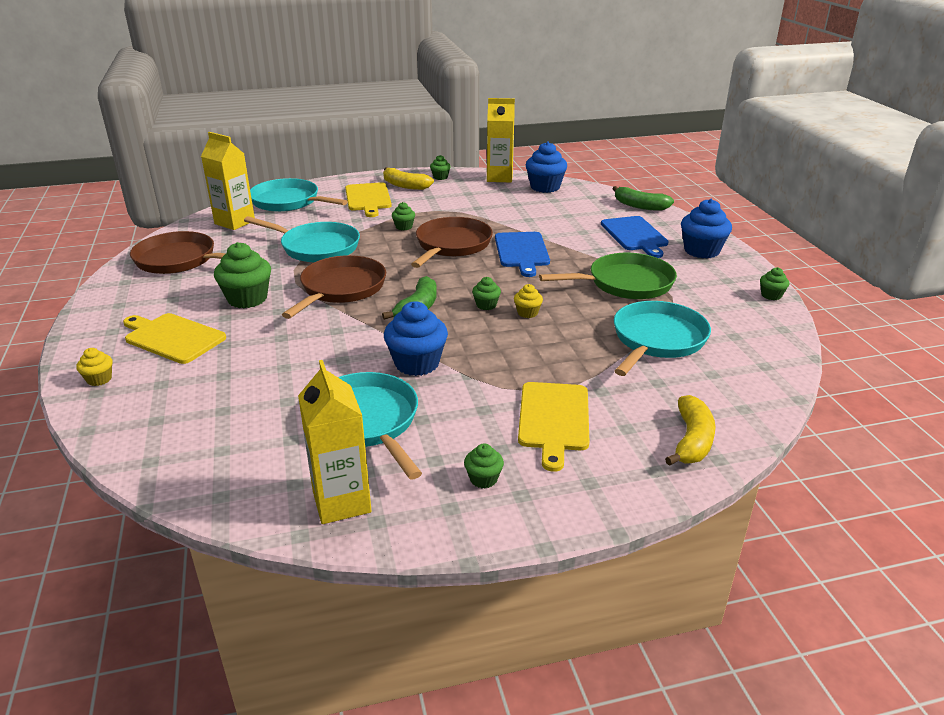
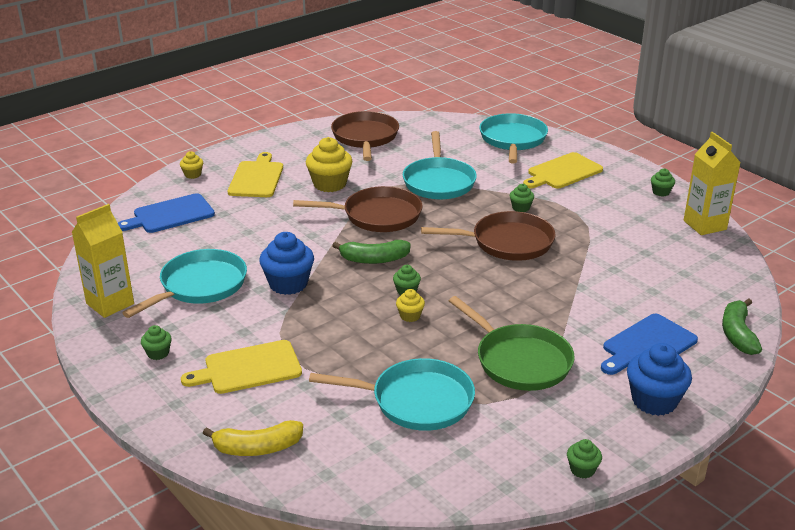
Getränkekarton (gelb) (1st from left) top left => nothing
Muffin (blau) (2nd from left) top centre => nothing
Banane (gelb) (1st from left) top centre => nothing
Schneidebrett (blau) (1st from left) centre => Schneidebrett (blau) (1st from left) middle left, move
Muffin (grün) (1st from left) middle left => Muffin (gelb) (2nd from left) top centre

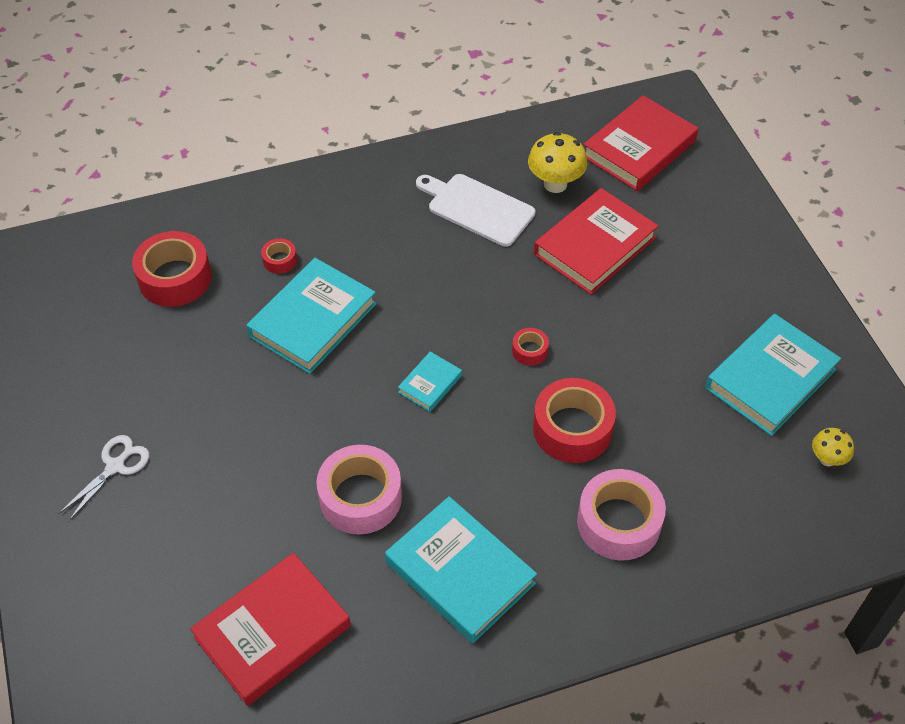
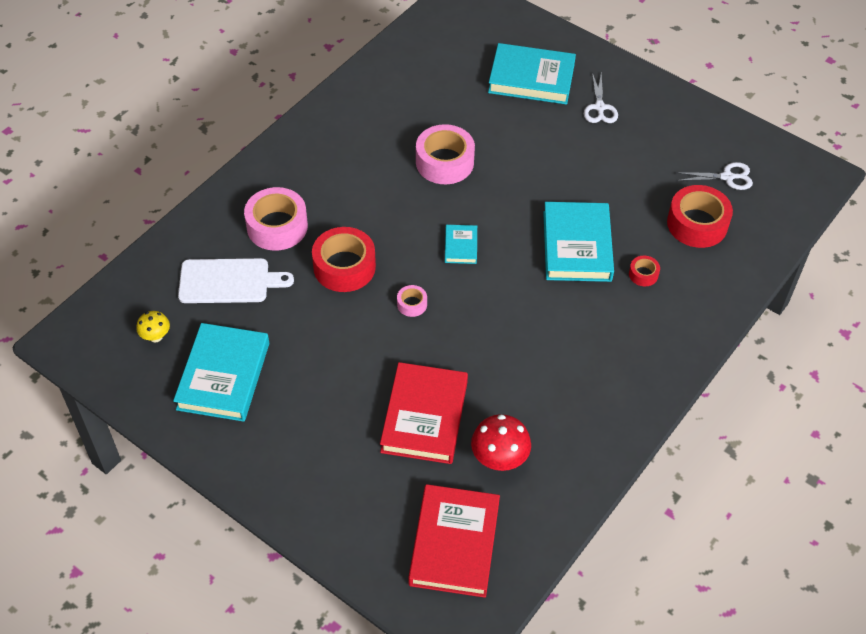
Pilz (gelb) (1st from left) top centre => Pilz (rot) bottom centre
Schneidebrett (weiß) top centre => Schneidebrett (weiß) middle left, move
Klebeband (rot) (3rd from left) centre => Klebeband (rosa) (2nd from left) centre
Buch (türkis) (3rd from left) bottom centre => Buch (türkis) (3rd from left) top centre, move
Buch (rot) (1st from left) bottom left => nothing
nothing => Schere (weiß) (2nd from left) top right

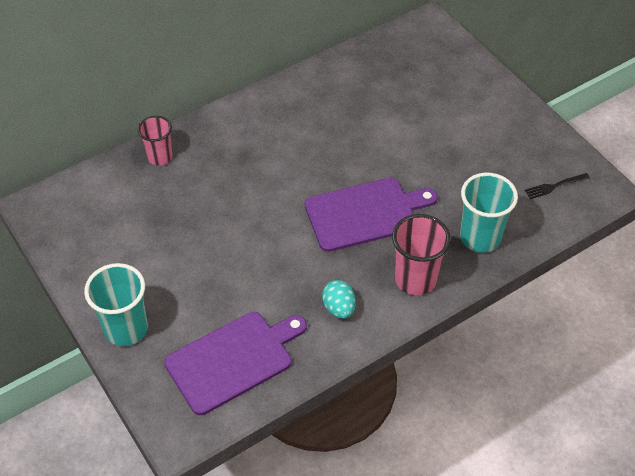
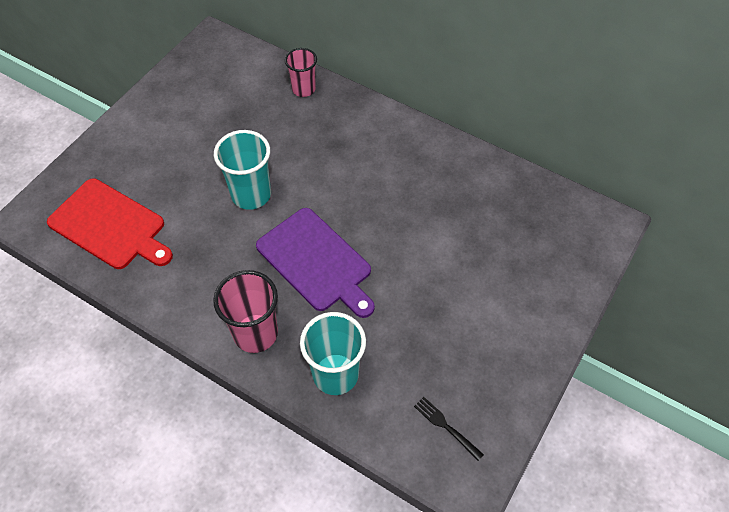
Becher (türkis) (1st from left) middle left => Becher (türkis) (1st from left) top left, move
Ei (türkis) centre => nothing
Schneidebrett (lila) (1st from left) bottom centre => Schneidebrett (rot) middle left

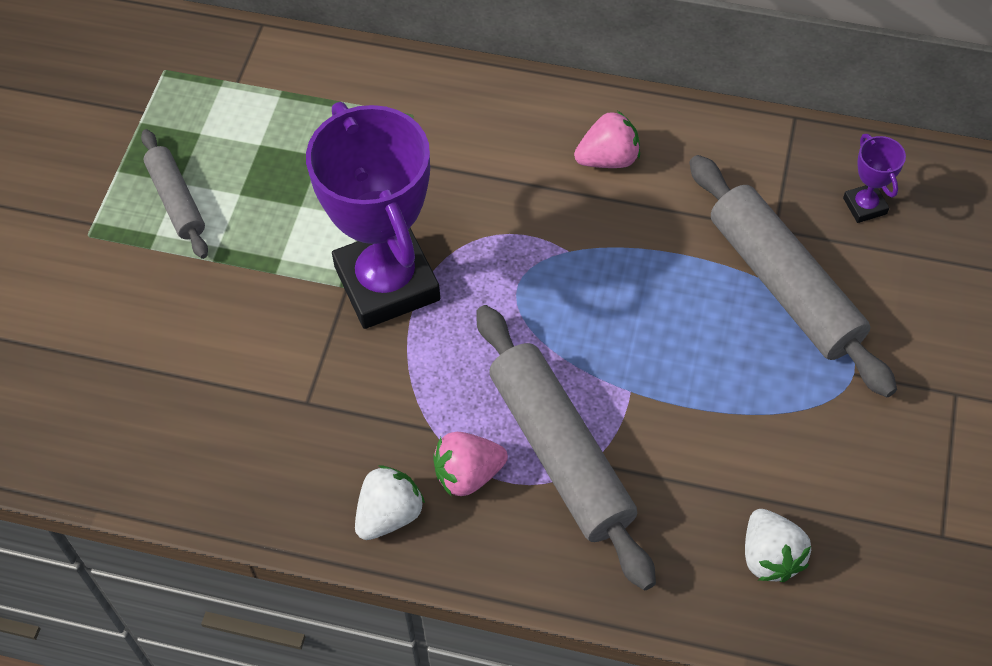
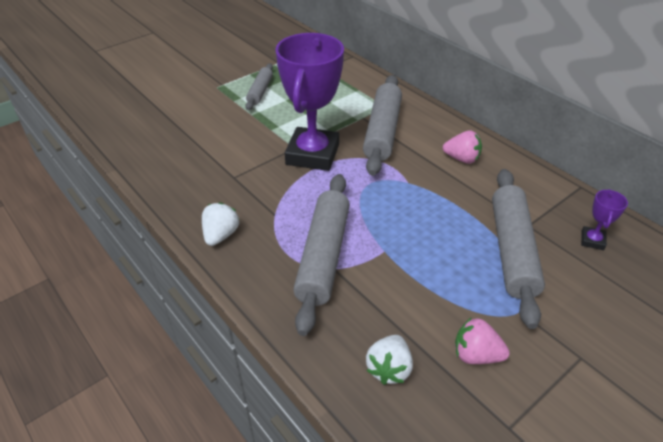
Erdbeere (rosa) (1st from left in the first image) bottom centre => Erdbeere (rosa) (2nd from left) bottom right, move
Erdbeere (weiß) (1st from left) bottom centre => Erdbeere (weiß) (1st from left) middle left, 60 degrees counterclockwise
nothing => Nudelholz (grau) (3rd from left) top centre

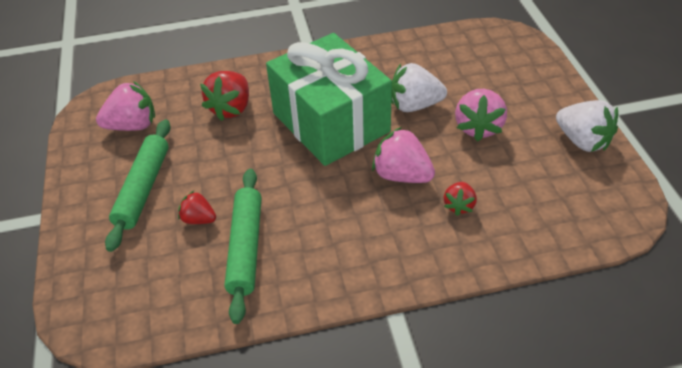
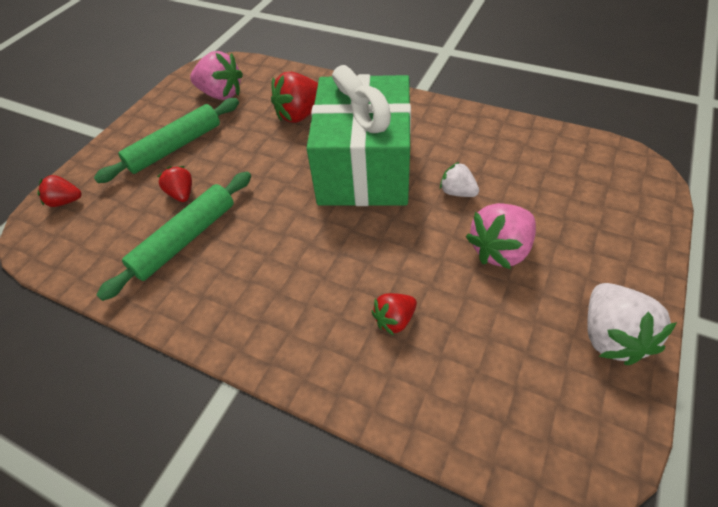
Erdbeere (weiß) (1st from left) top centre => Erdbeere (weiß) (1st from left) centre, x0.59
Erdbeere (rosa) (2nd from left) centre => nothing
nothing => Erdbeere (rot) (1st from left) middle left

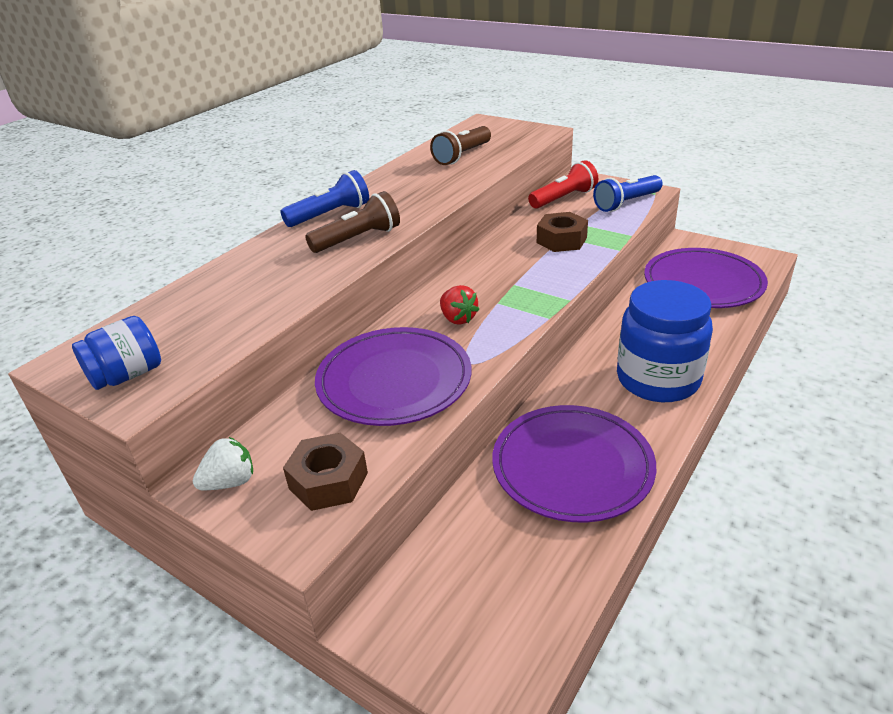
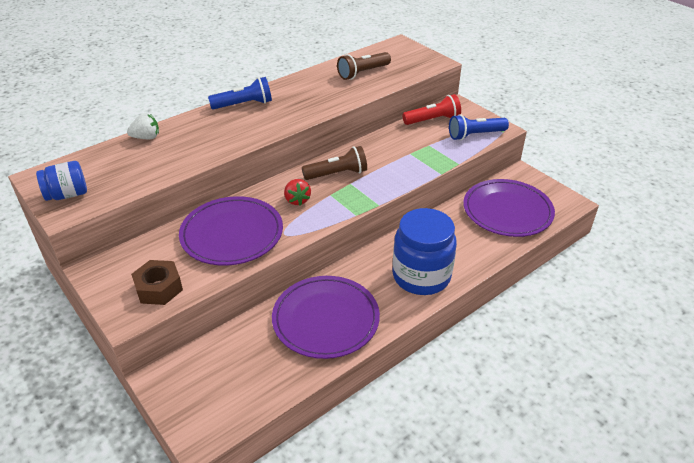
Taschenlampe (braun) (1st from left) top centre => Taschenlampe (braun) (1st from left) centre, move
Sechskantmutter (braun) (2nd from left) top centre => nothing
Erdbeere (weiß) middle left => Erdbeere (weiß) top left, move

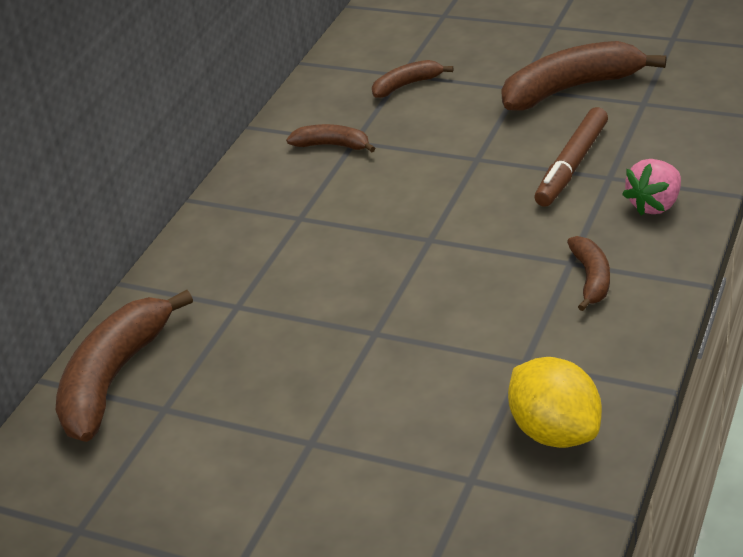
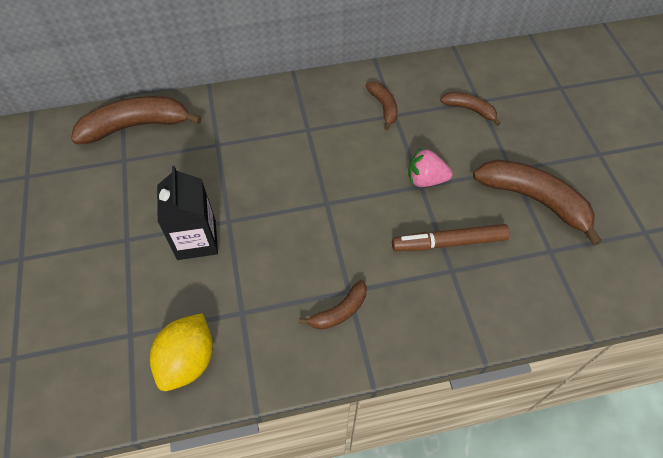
Erdbeere (rosa) middle right => Erdbeere (rosa) centre, move
nothing => Getränkekarton (schwarz) middle left

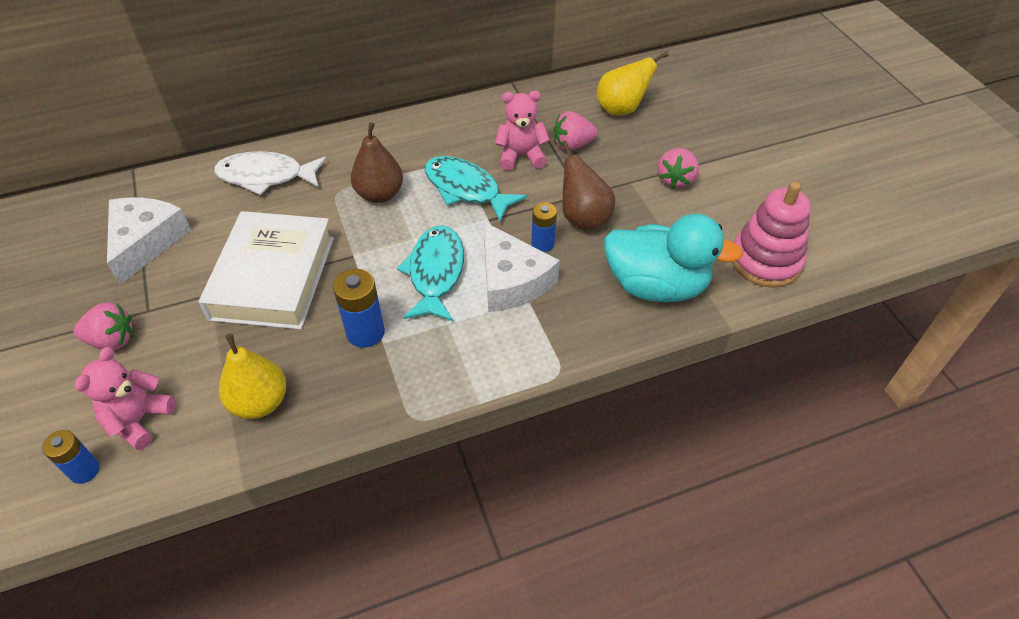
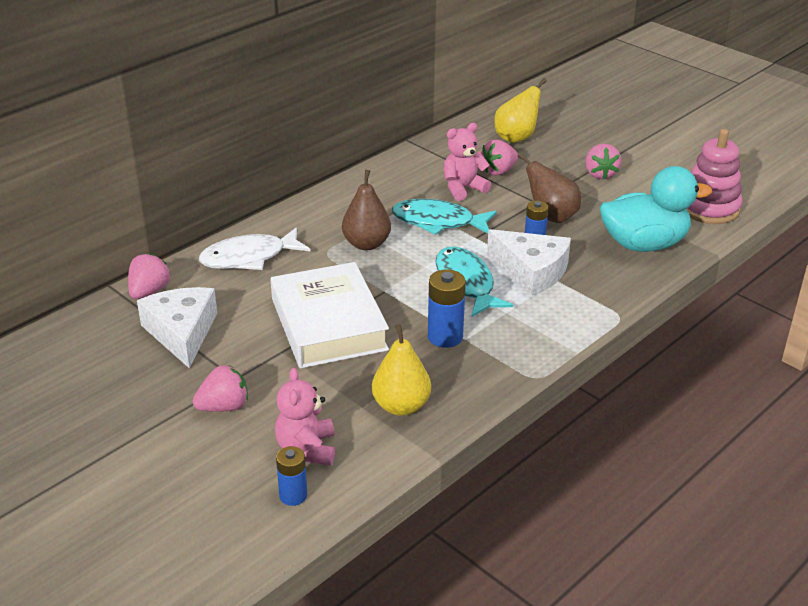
nothing => Erdbeere (rosa) (1st from left) middle left

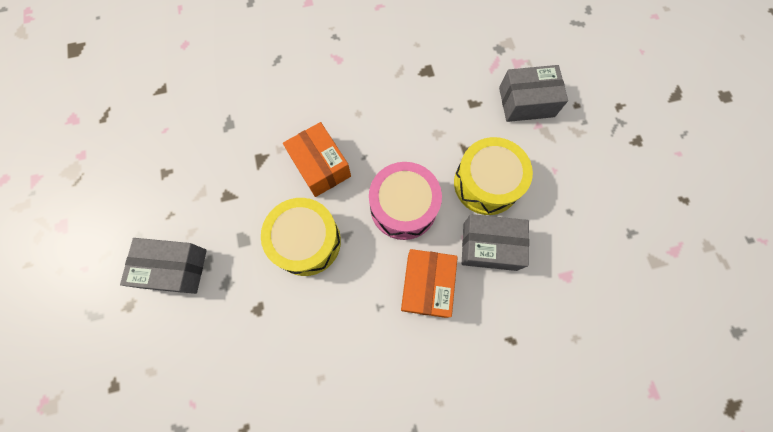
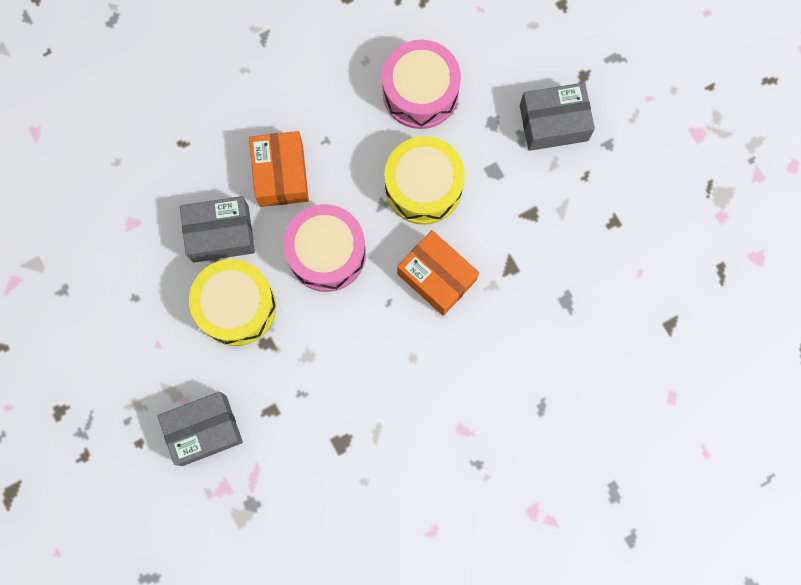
nothing => Trommel (rosa) (2nd from left) top centre

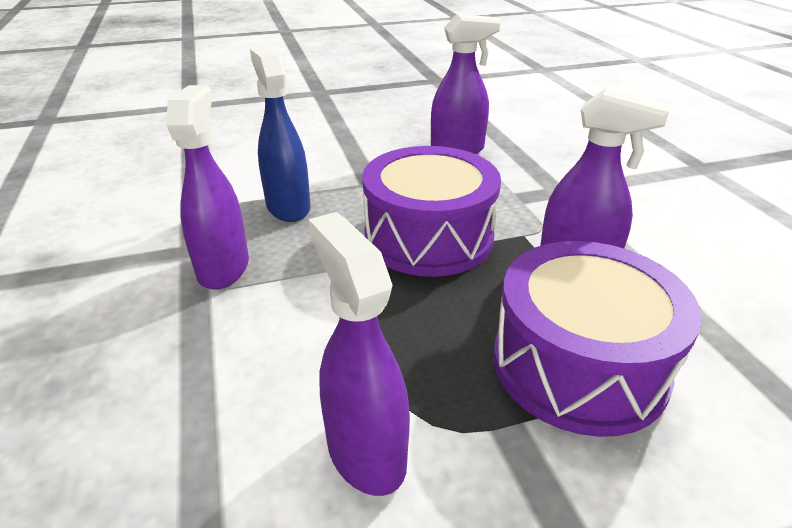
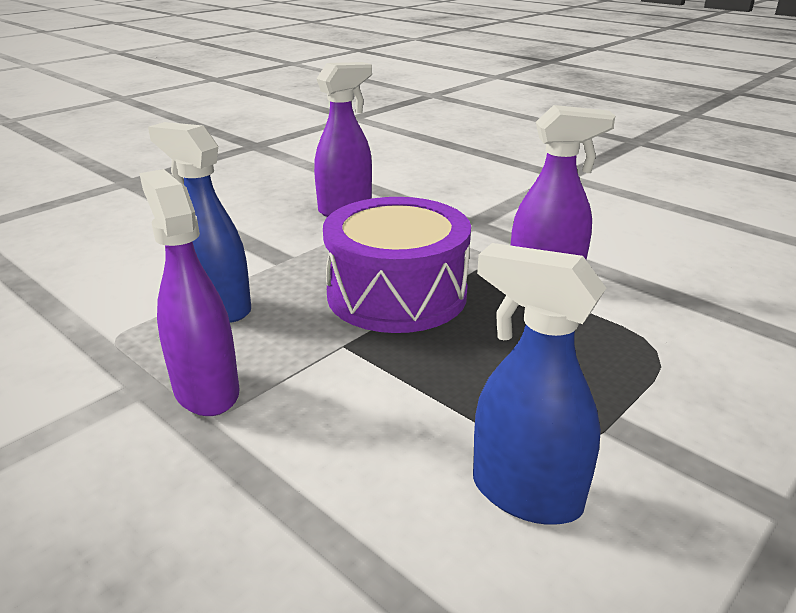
Sprühflasche (lila) (2nd from left) bottom centre => Sprühflasche (blau) (2nd from left) middle right
Trommel (lila) (2nd from left) middle right => nothing

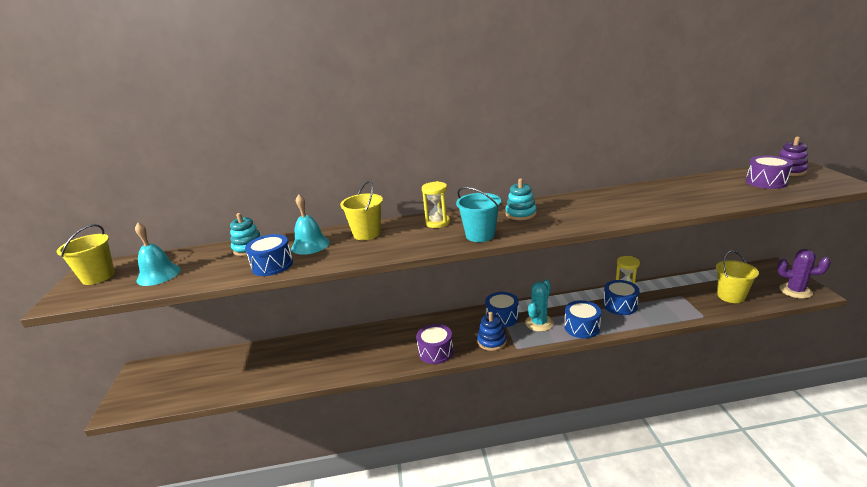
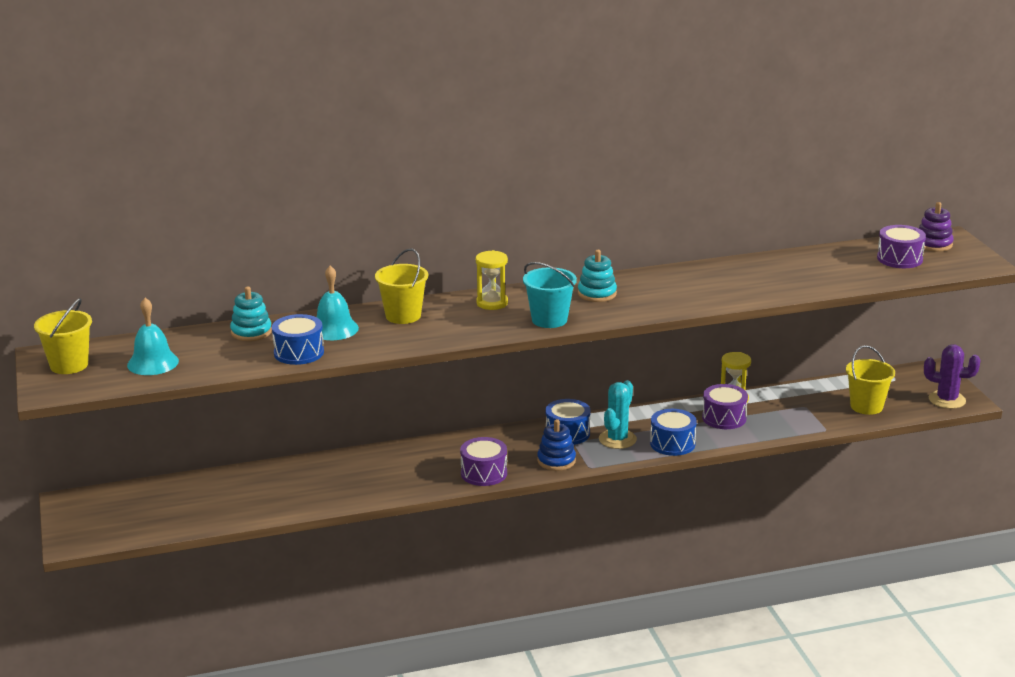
Trommel (blau) (4th from left) middle right => Trommel (lila) (2nd from left) middle right

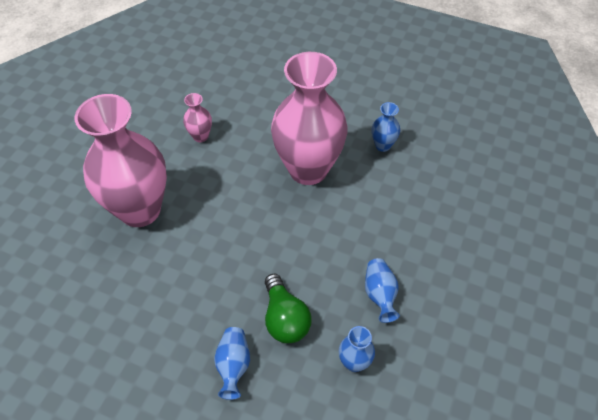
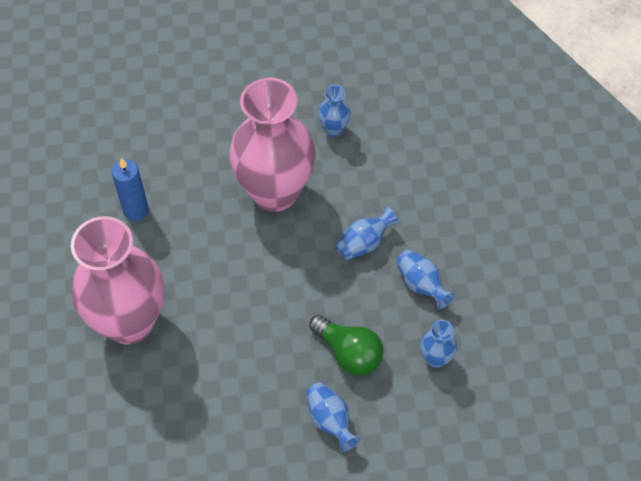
Vase (rosa) (2nd from left) top left => Kerze (blau) middle left
nothing => Vase (blau) (3rd from left) centre

